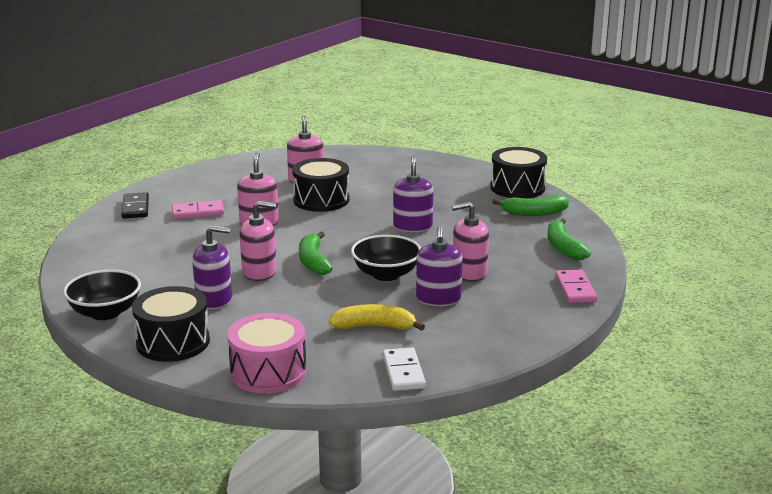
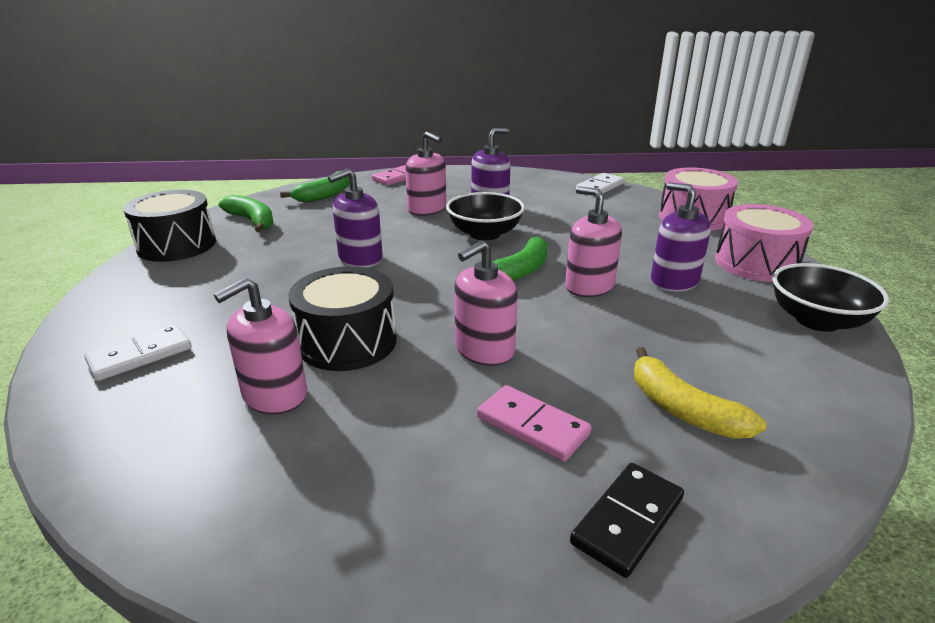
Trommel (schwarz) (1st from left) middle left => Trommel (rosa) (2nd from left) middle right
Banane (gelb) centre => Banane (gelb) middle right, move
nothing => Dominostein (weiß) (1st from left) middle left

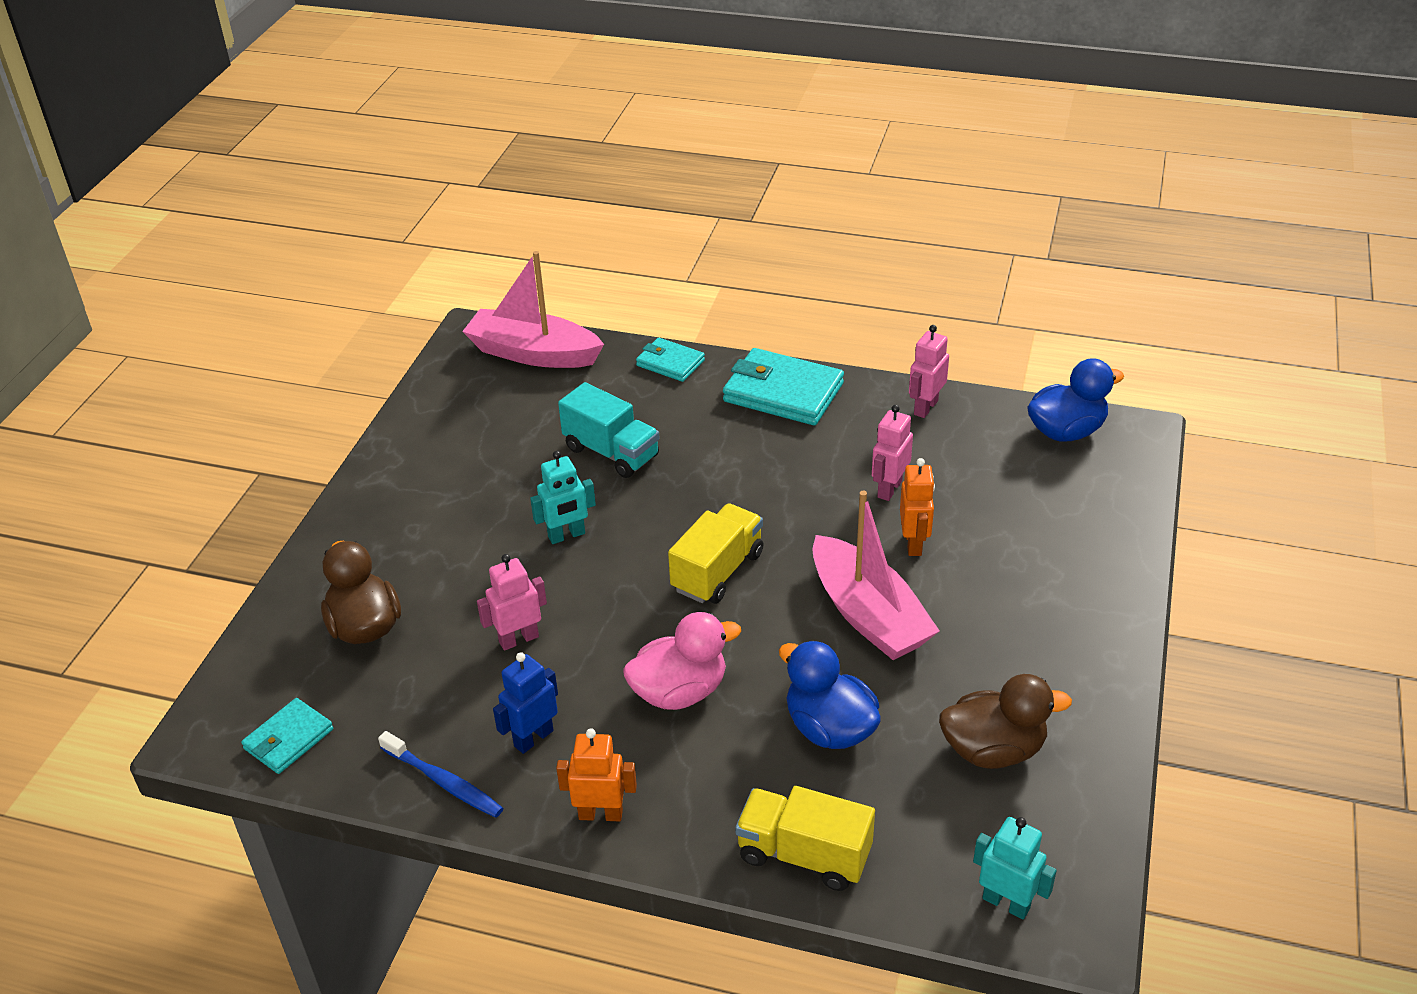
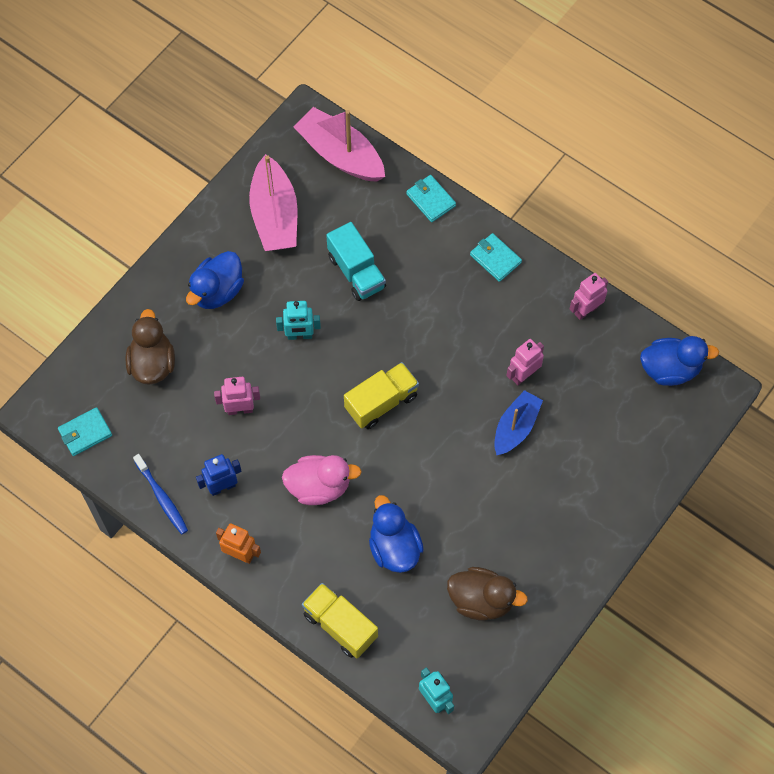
Geldbörse (türkis) (3rd from left) centre => Geldbörse (türkis) (3rd from left) top centre, x0.57
Roboter (orange) (2nd from left) centre => Boot (blau) middle right
Boot (rosa) (2nd from left in the first image) centre => Boot (rosa) (1st from left) top centre, move
nothing => Ente (blau) (1st from left) middle left

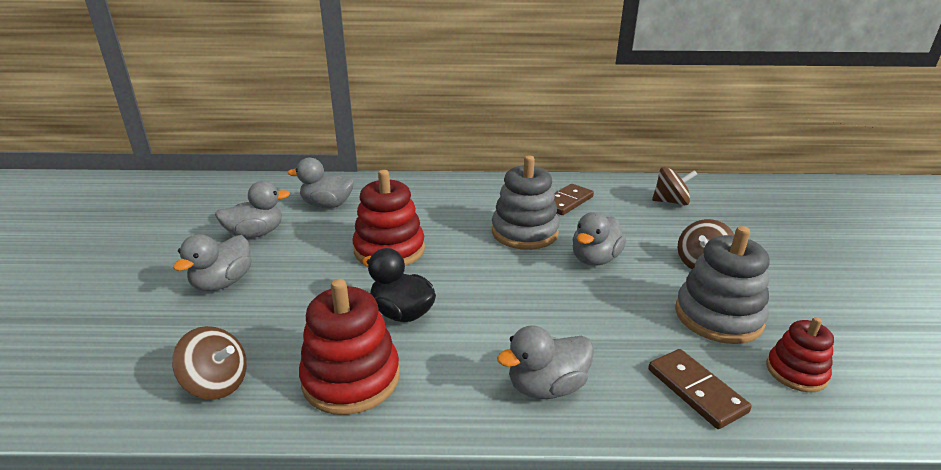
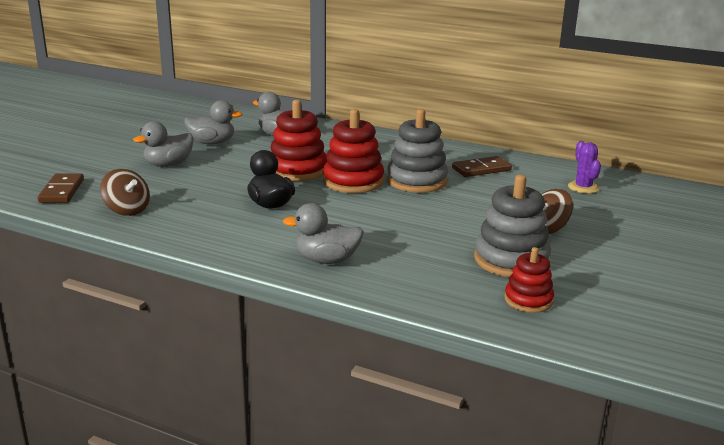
Kreisel (braun) (2nd from left) middle right => Kaktus (lila) middle right
Ente (grau) (5th from left) centre => nothing
Stapelspielzeug (rot) (1st from left in the first image) bottom centre => Stapelspielzeug (rot) (2nd from left) centre, move
Dominostein (braun) (2nd from left in the first image) bottom right => Dominostein (braun) (1st from left) middle left, move

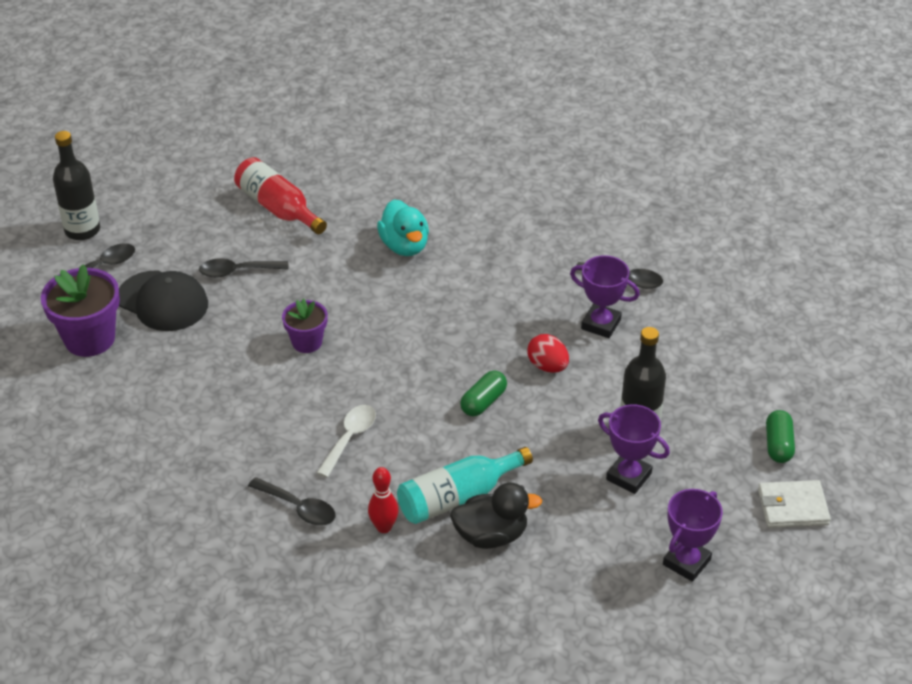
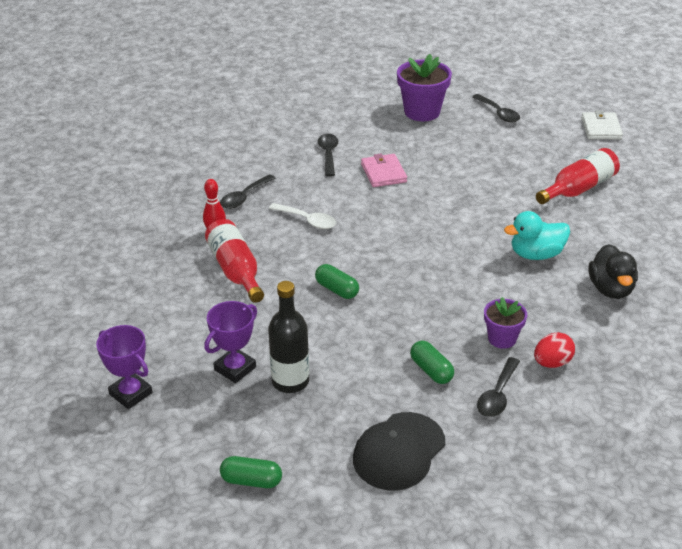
Flasche (schwarz) (1st from left) top left => nothing
Pokal (lila) (1st from left) centre => Kapsel (grün) (3rd from left) centre
Löffel (schwarz) (2nd from left) middle left => Löffel (schwarz) (2nd from left) top centre, move
Kappe (schwarz) middle left => Kappe (schwarz) bottom centre, move
Blumentopf (lila) (2nd from left) centre => Blumentopf (lila) (2nd from left) middle right, move
Ei (rot) centre => Ei (rot) middle right, move
Flasche (türkis) bottom centre => Flasche (rot) (1st from left) centre
Geldbörse (weiß) bottom right => Geldbörse (weiß) top right, move
Ente (schwarz) bottom centre => Ente (schwarz) middle right, move
nothing => Geldbörse (rosa) top centre

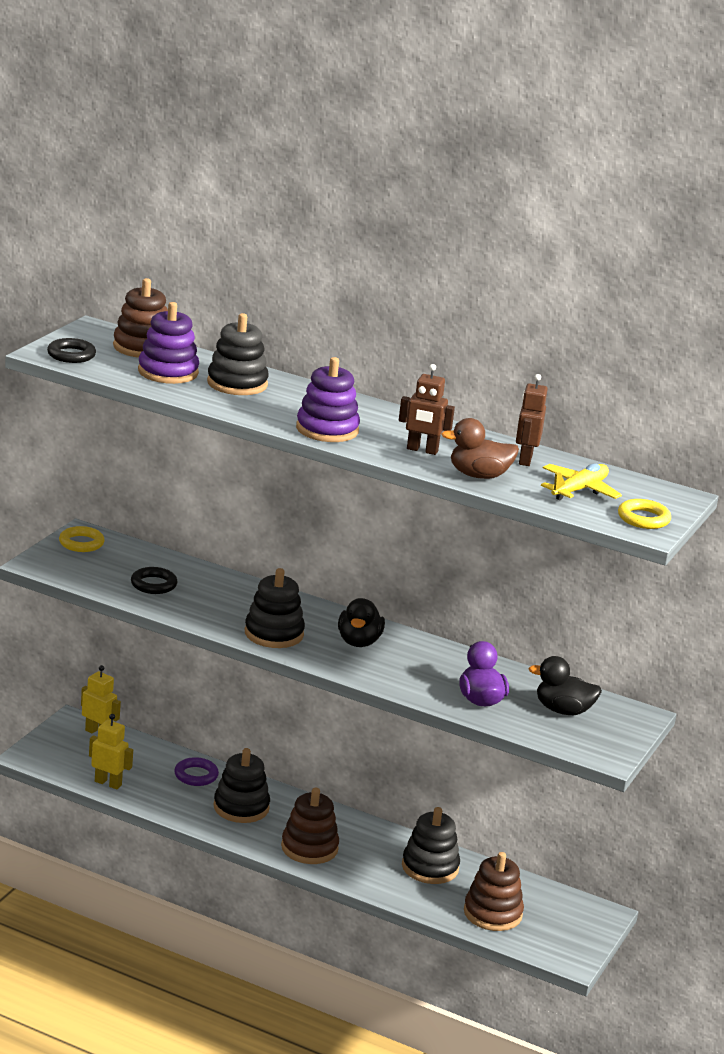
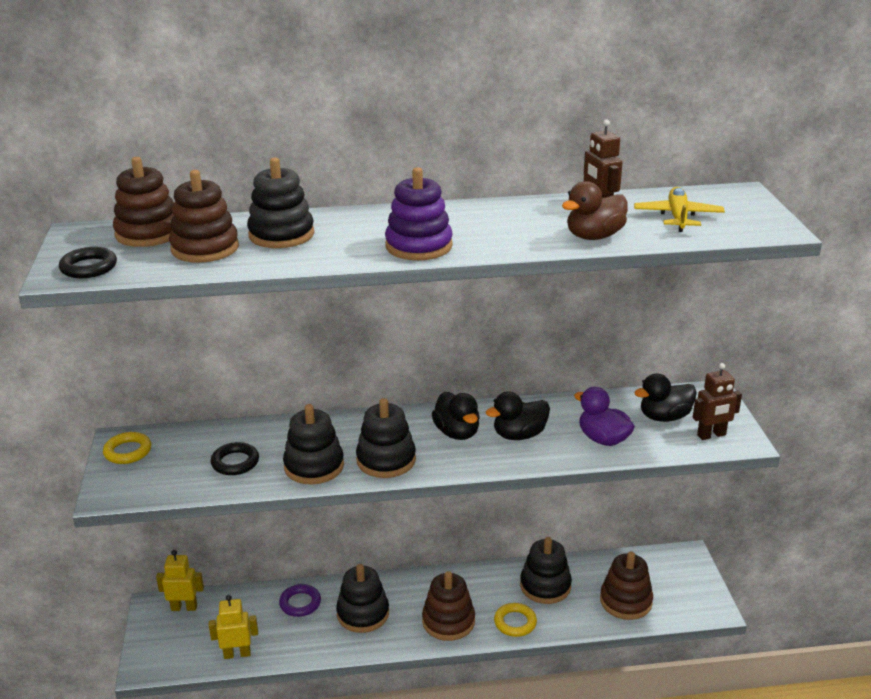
Stapelspielzeug (lila) (1st from left) top left => Stapelspielzeug (braun) (2nd from left) top left
Roboter (braun) (1st from left in the first image) centre => Roboter (braun) (2nd from left) middle right, move
Ring (gelb) (2nd from left) middle right => Ring (gelb) (2nd from left) bottom centre, move
nothing => Ente (schwarz) (2nd from left) centre
nothing => Stapelspielzeug (schwarz) (2nd from left) centre

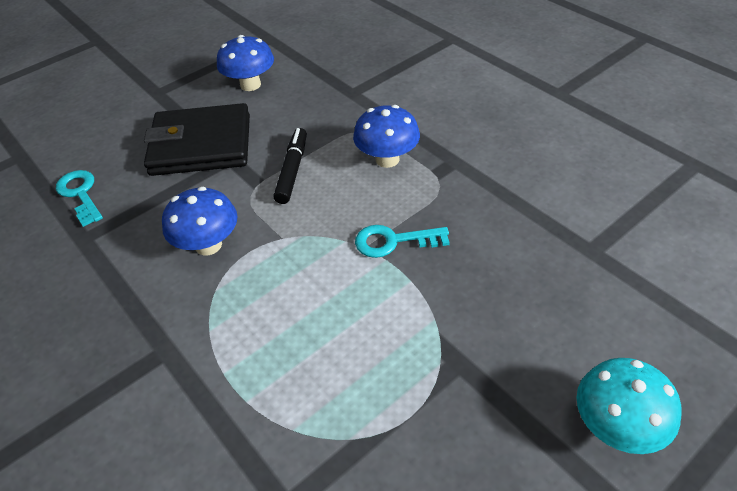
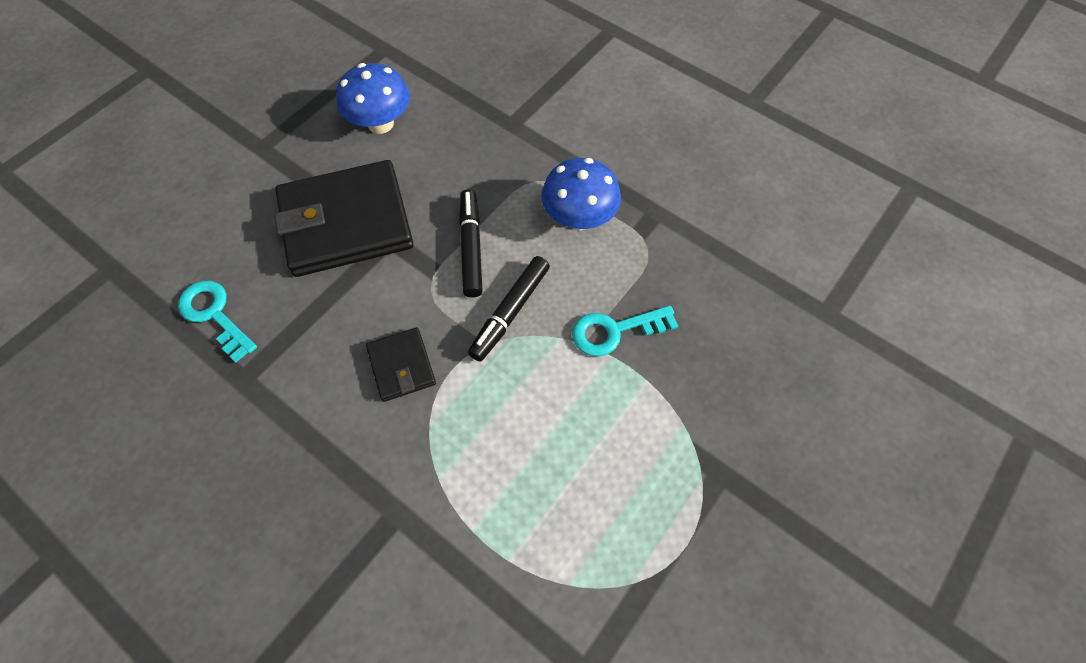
Pilz (blau) (1st from left) middle left => Geldbörse (schwarz) (2nd from left) centre
Pilz (türkis) bottom right => nothing
nothing => Filzstift (schwarz) (2nd from left) centre

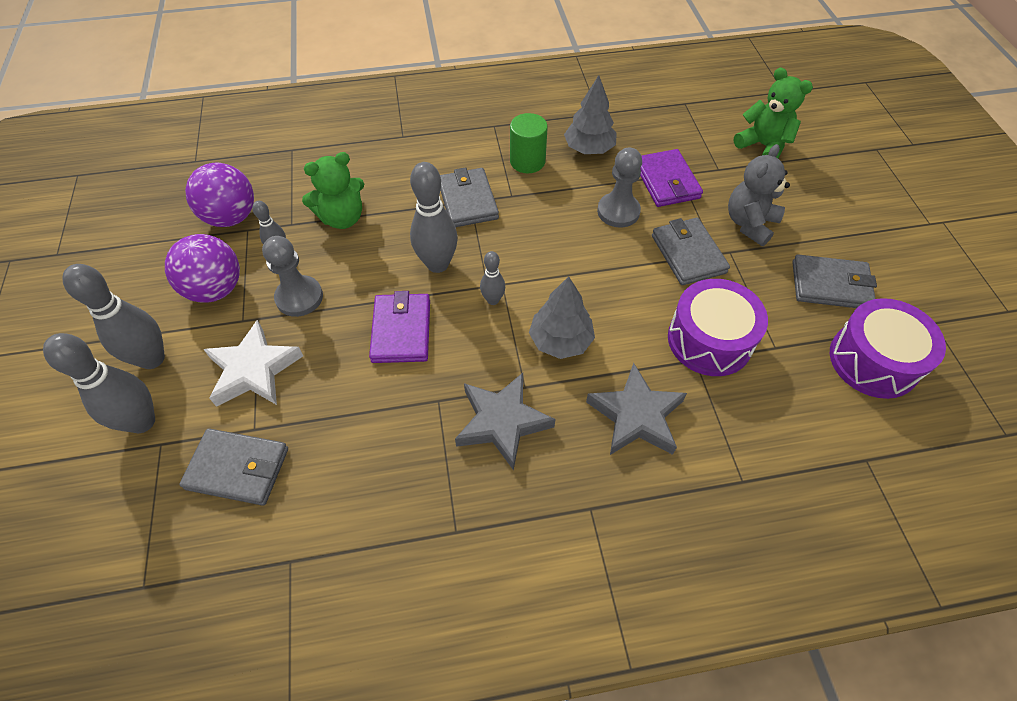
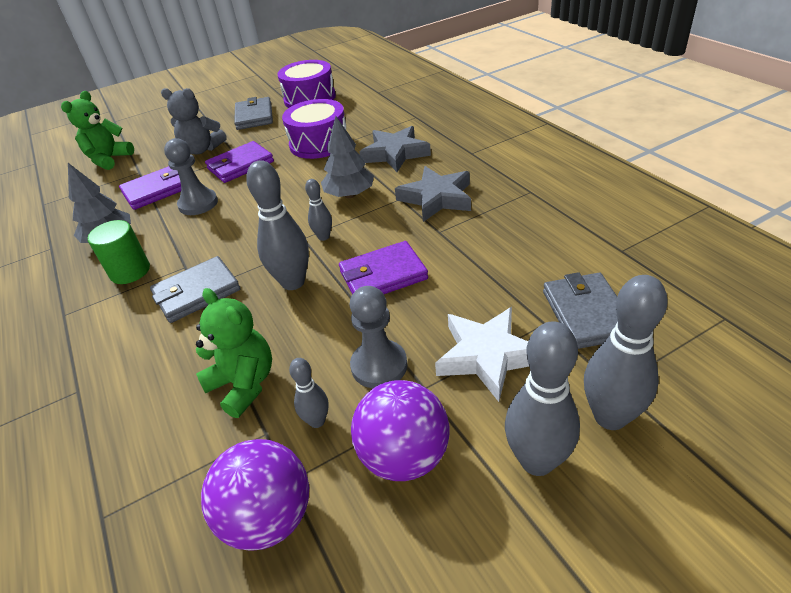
Geldbörse (grau) (3rd from left) middle right => Geldbörse (lila) (2nd from left) top left

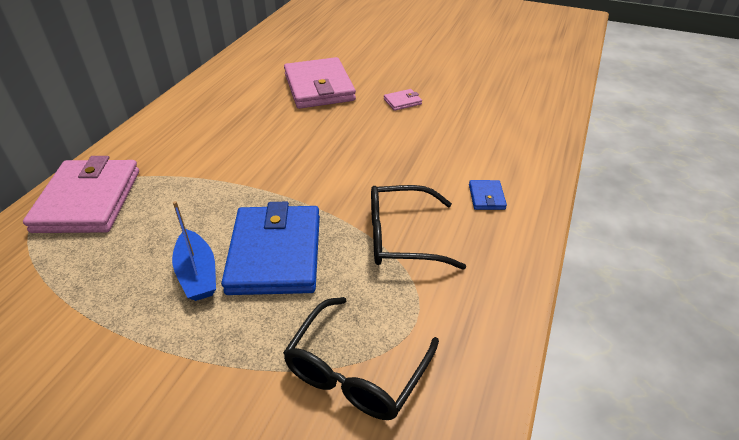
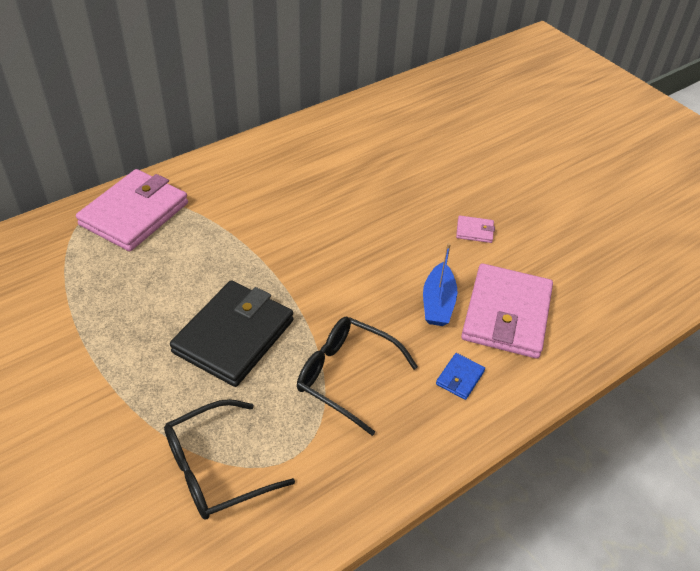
Geldbörse (rosa) (2nd from left in the first image) top centre => Geldbörse (rosa) (3rd from left) middle right, move
Boot (blau) middle left => Boot (blau) centre, move
Geldbörse (blau) (1st from left) centre => Geldbörse (schwarz) middle left

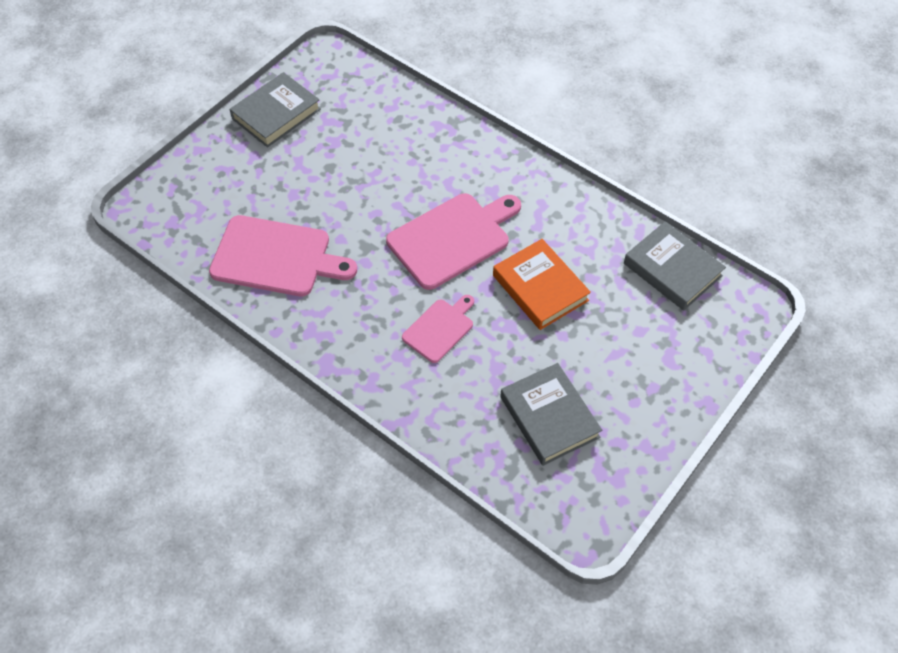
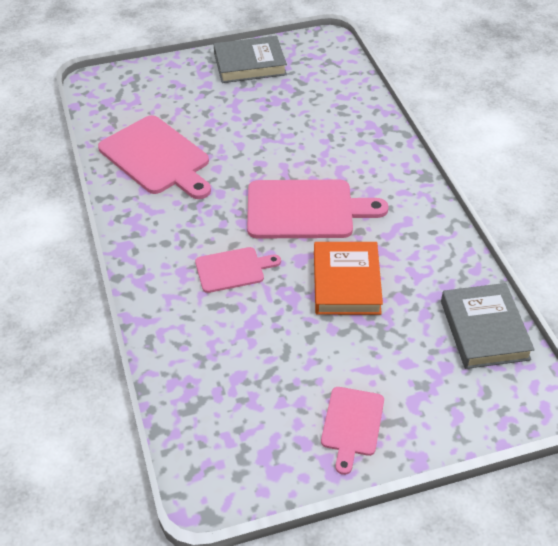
Buch (grau) (2nd from left) centre => nothing
nothing => Schneidebrett (rosa) (4th from left) bottom centre

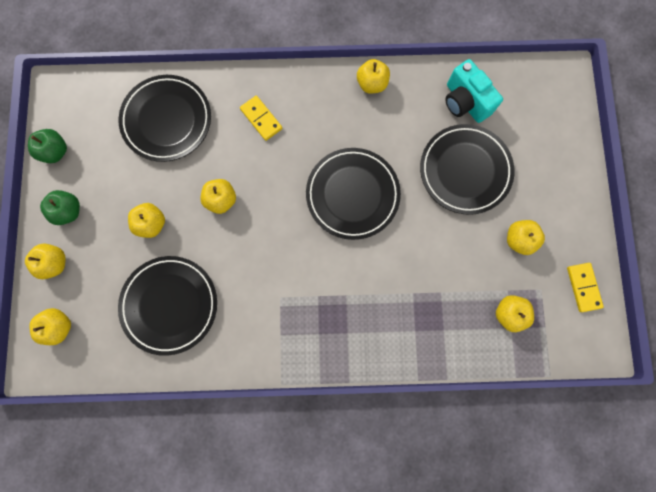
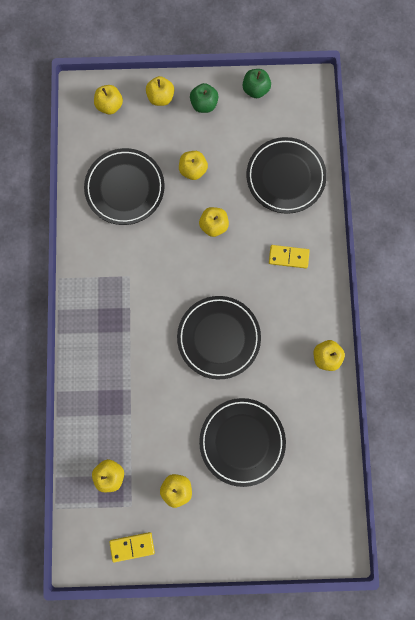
Kamera (türkis) top right => nothing
Dominostein (gelb) (1st from left in the first image) top centre => Dominostein (gelb) (2nd from left) middle right, 45 degrees clockwise

